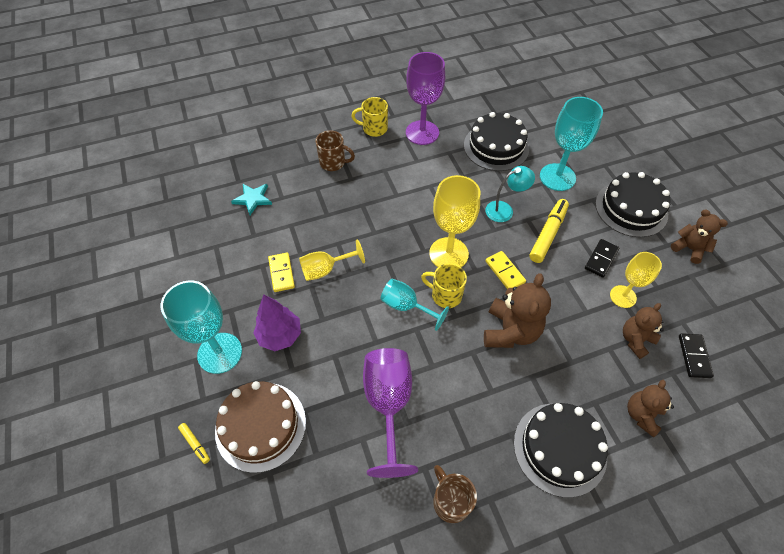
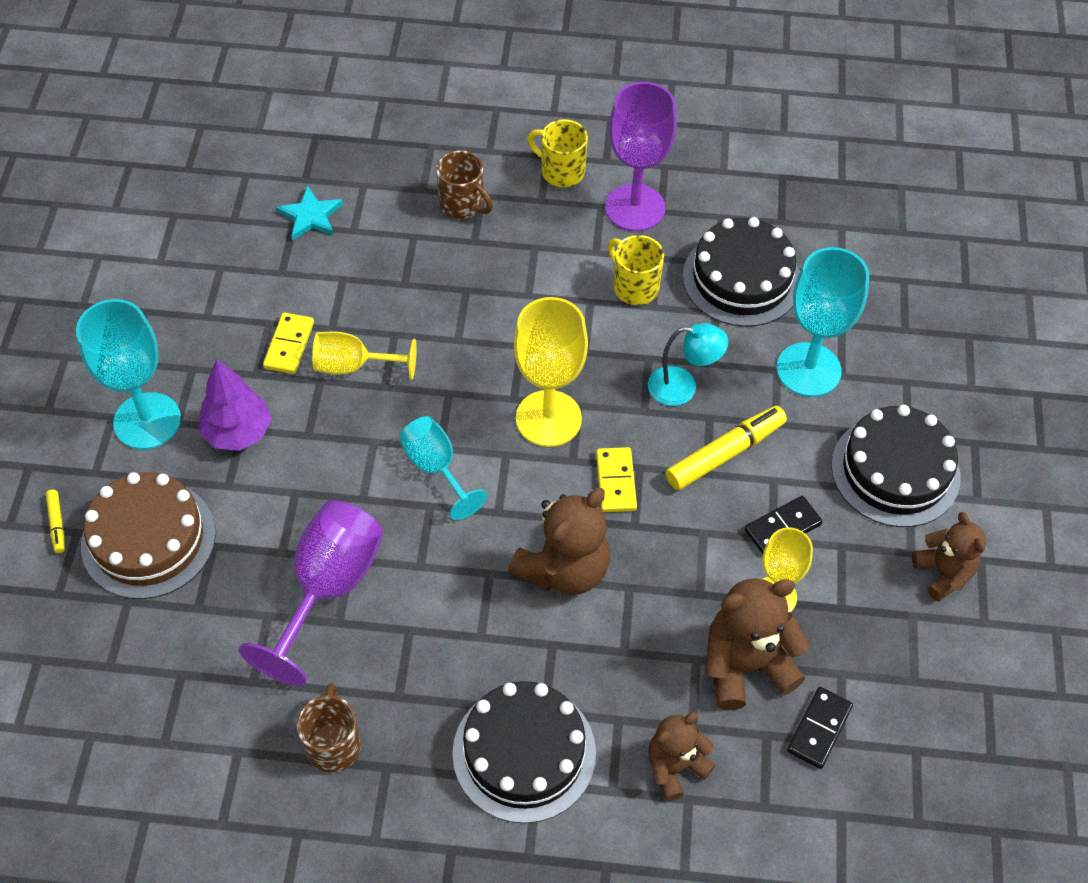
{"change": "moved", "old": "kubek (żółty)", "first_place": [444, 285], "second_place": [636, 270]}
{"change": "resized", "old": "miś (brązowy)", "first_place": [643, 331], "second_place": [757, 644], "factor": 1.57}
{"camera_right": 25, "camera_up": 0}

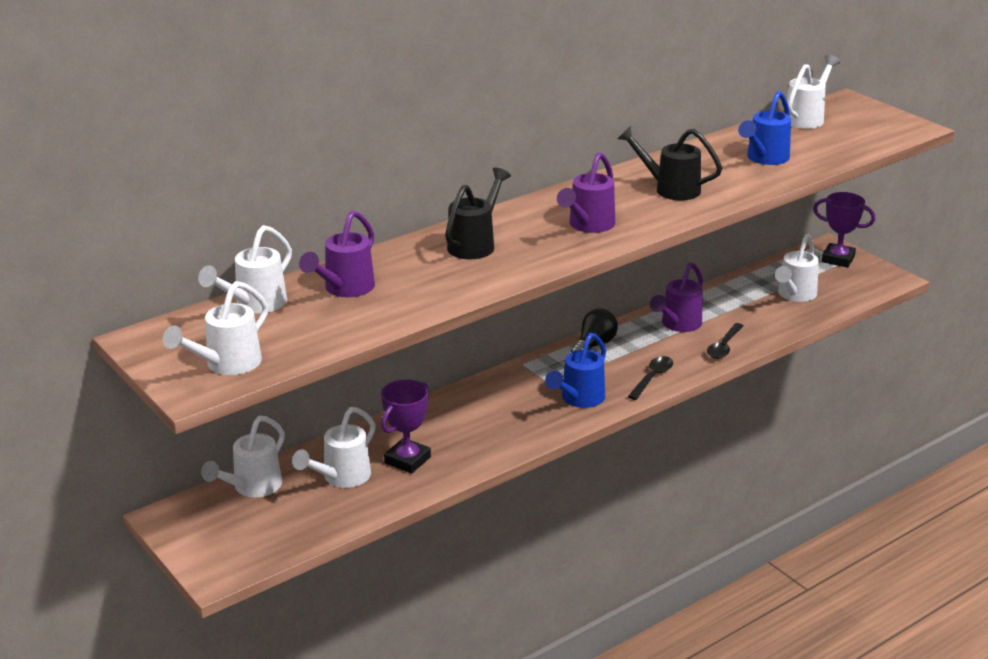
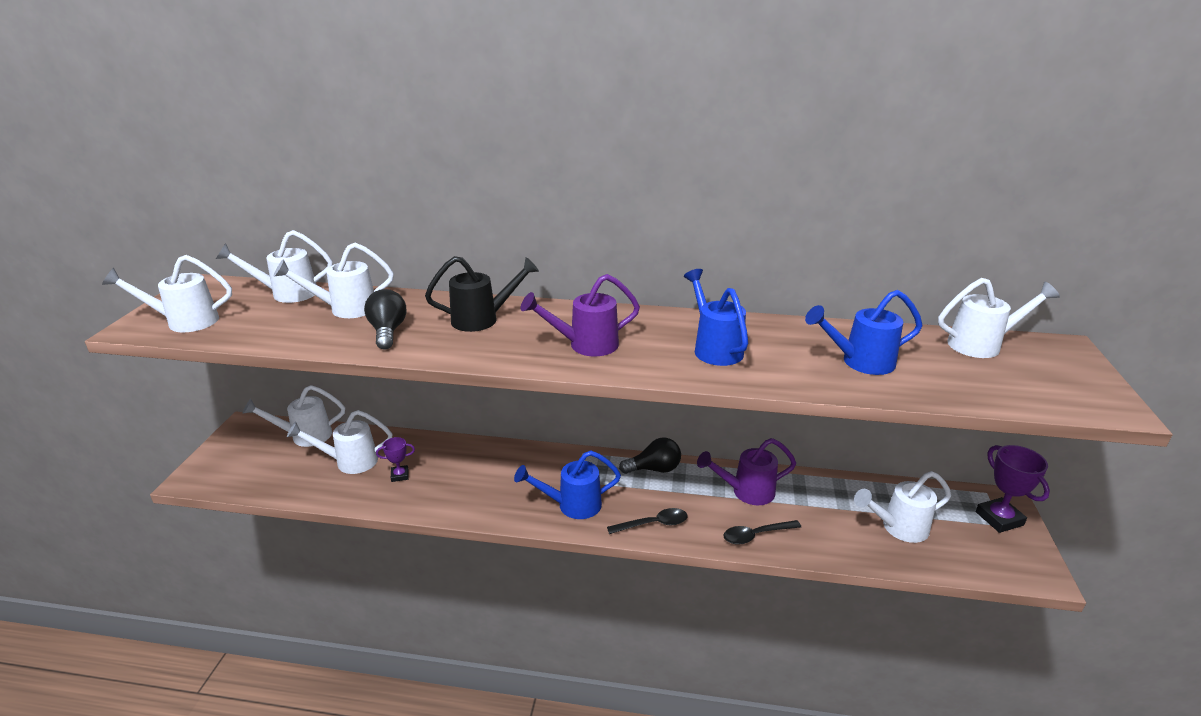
{"change": "added", "new": "żarówka (czarny)", "second_place": [385, 319]}
{"change": "recoloured", "old": "konewka (fioletowy)", "new": "konewka (biały)", "first_place": [337, 254], "second_place": [334, 280]}
{"change": "recoloured", "old": "konewka (czarny)", "new": "konewka (niebieski)", "first_place": [669, 163], "second_place": [716, 317]}
{"change": "resized", "old": "puchar (fioletowy)", "first_place": [406, 426], "second_place": [395, 459], "factor": 0.56}
{"camera_right": 45, "camera_up": 0}

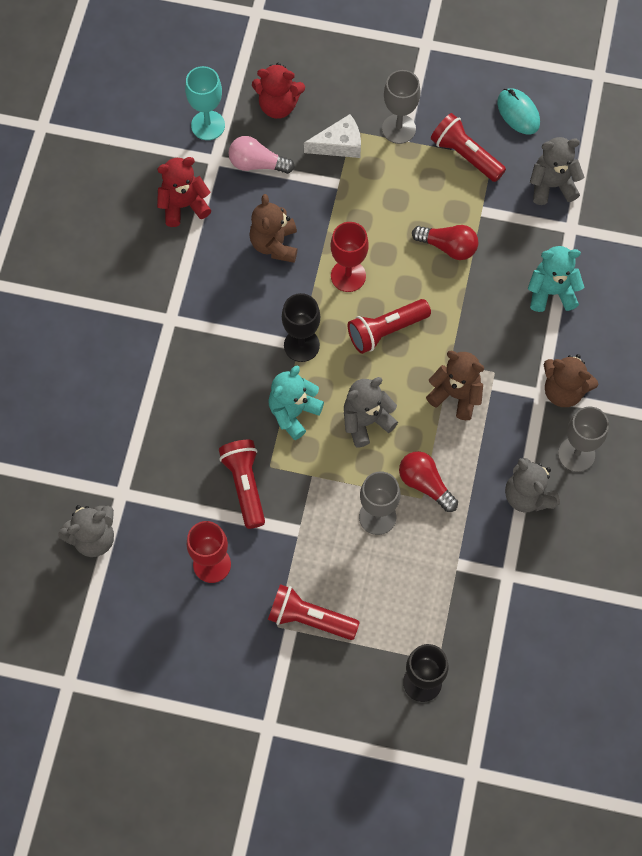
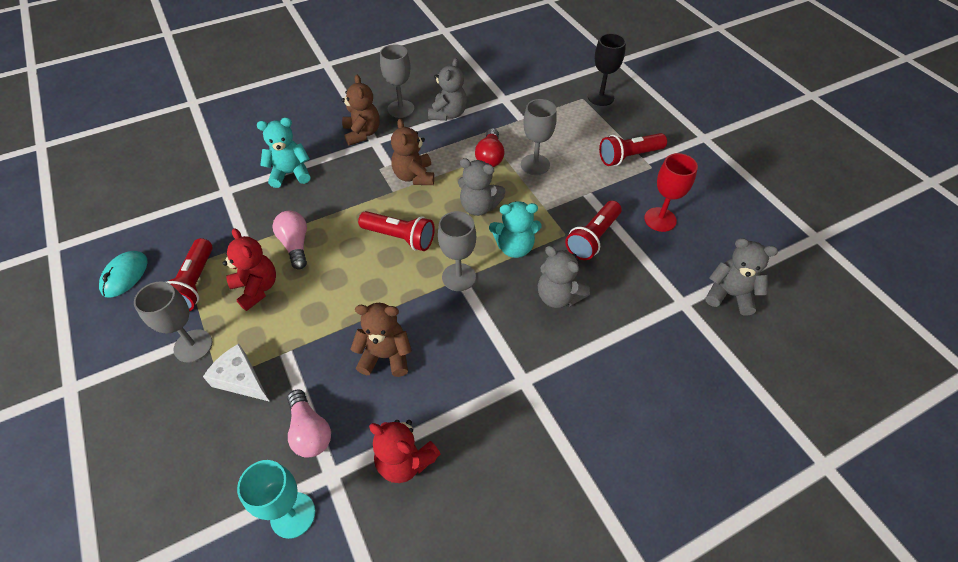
{"change": "removed", "old": "kielich (czerwony)", "first_place": [350, 257]}
{"change": "moved", "old": "miś (czerwony)", "first_place": [278, 91], "second_place": [249, 269]}
{"change": "moved", "old": "miś (szary)", "first_place": [557, 171], "second_place": [564, 277]}
{"change": "recoloured", "old": "kielich (czarny)", "new": "kielich (szary)", "first_place": [301, 327], "second_place": [457, 251]}
{"change": "recoloured", "old": "żarówka (czerwony)", "new": "żarówka (różowy)", "first_place": [445, 242], "second_place": [289, 240]}
{"change": "turned", "old": "miś (brązowy)", "first_place": [273, 228], "second_place": [381, 340], "degrees": -135}
{"change": "turned", "old": "latarka (czerwony)", "first_place": [314, 612], "second_place": [633, 149], "degrees": 90}
{"change": "turned", "old": "miś (turkusowy)", "first_place": [556, 279], "second_place": [284, 152], "degrees": 120}
{"camera_right": -130, "camera_up": -15}

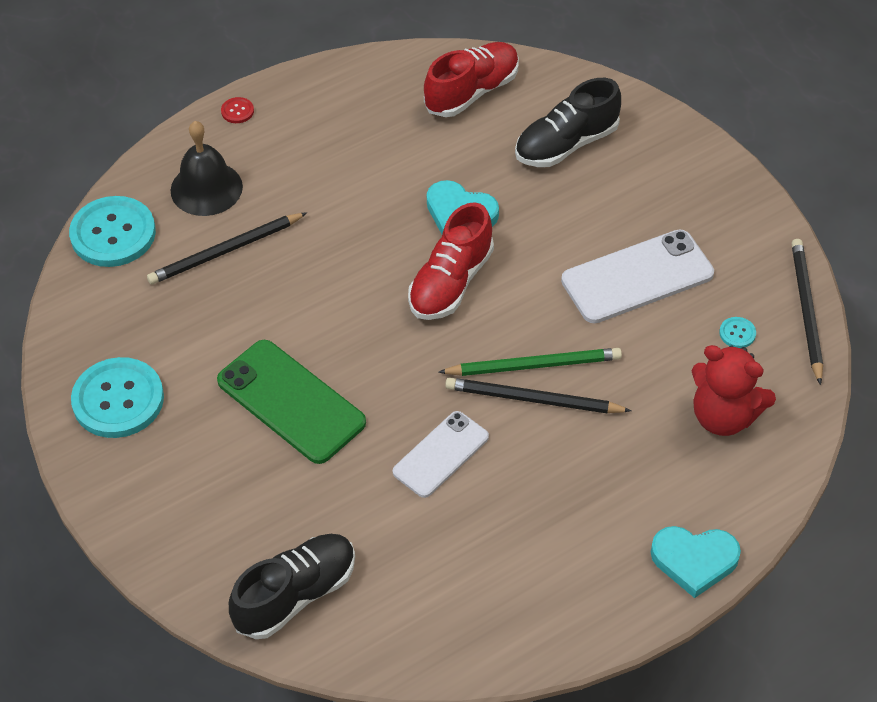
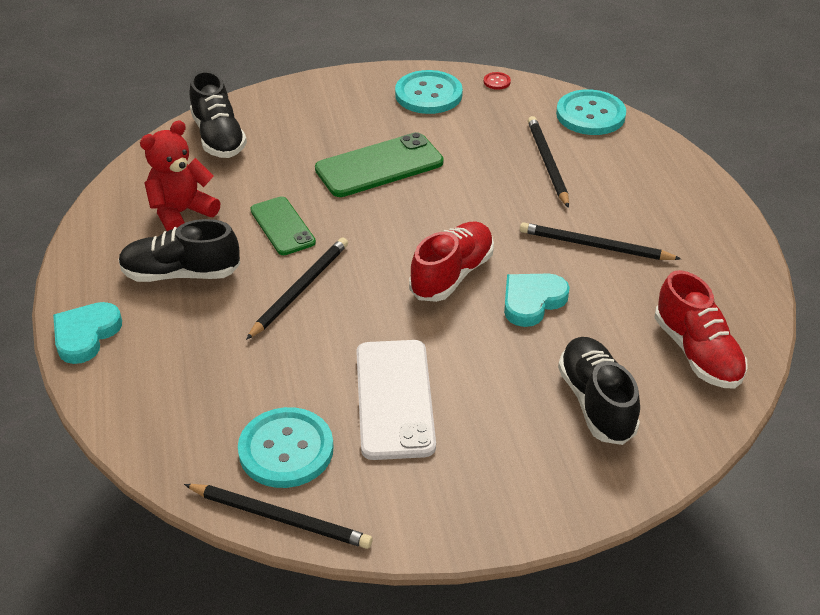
{"change": "removed", "old": "dzwonek (czarny)", "first_place": [206, 168]}
{"change": "removed", "old": "ołówek (zielony)", "first_place": [530, 362]}
{"change": "added", "new": "but (czarny)", "second_place": [179, 250]}
{"change": "added", "new": "ołówek (czarny)", "second_place": [600, 241]}
{"change": "moved", "old": "guzik (czerwony)", "first_place": [237, 110], "second_place": [497, 81]}
{"change": "moved", "old": "miś (czerwony)", "first_place": [734, 390], "second_place": [180, 175]}
{"change": "recoloured", "old": "telefon (biały)", "new": "telefon (zielony)", "first_place": [441, 454], "second_place": [283, 225]}
{"change": "turned", "old": "but (czerwony)", "first_place": [451, 261], "second_place": [451, 261], "degrees": 75}
{"change": "resized", "old": "guzik (turkusowy)", "first_place": [737, 332], "second_place": [286, 447], "factor": 2.45}
{"camera_right": 110, "camera_up": -10}

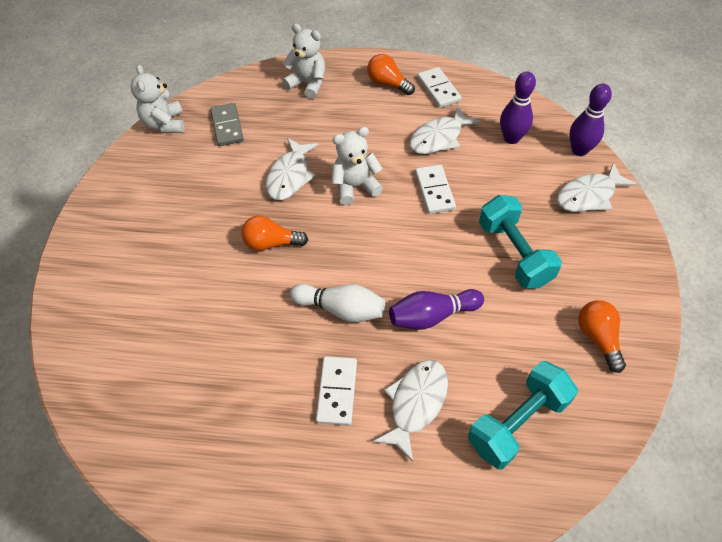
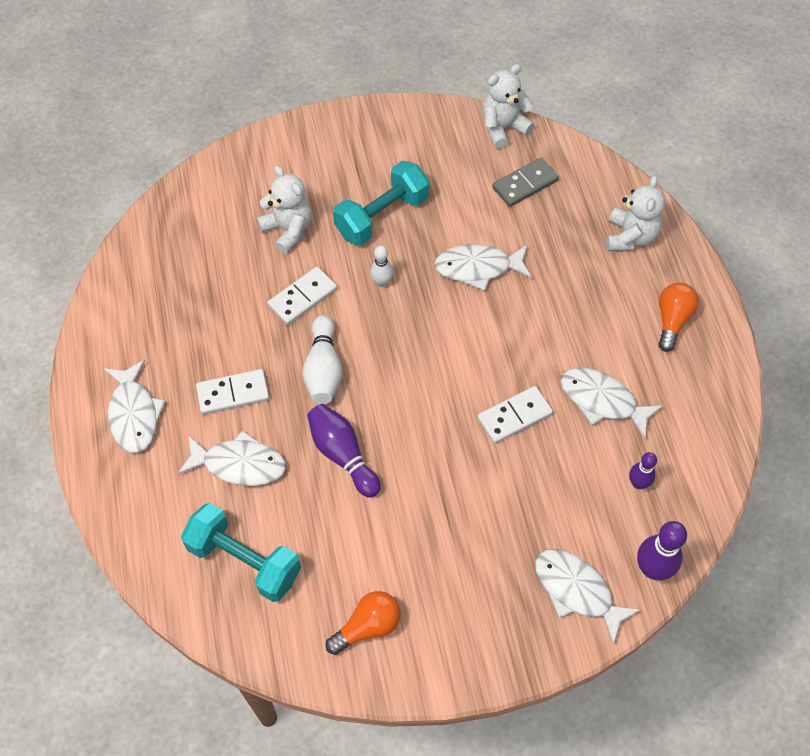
{"change": "added", "new": "ryba (biały)", "second_place": [134, 406]}
{"change": "moved", "old": "miś (biały)", "first_place": [357, 166], "second_place": [284, 210]}
{"change": "moved", "old": "kostka domina (biały)", "first_place": [439, 87], "second_place": [302, 296]}
{"change": "moved", "old": "hantel (turkusowy)", "first_place": [520, 242], "second_place": [381, 203]}
{"change": "replaced", "old": "żarówka (pomarańczowy)", "new": "kręgiel (biały)", "first_place": [274, 233], "second_place": [381, 266]}
{"change": "resized", "old": "kręgiel (fioletowy)", "first_place": [518, 107], "second_place": [643, 470], "factor": 0.61}
{"camera_right": 70, "camera_up": 5}

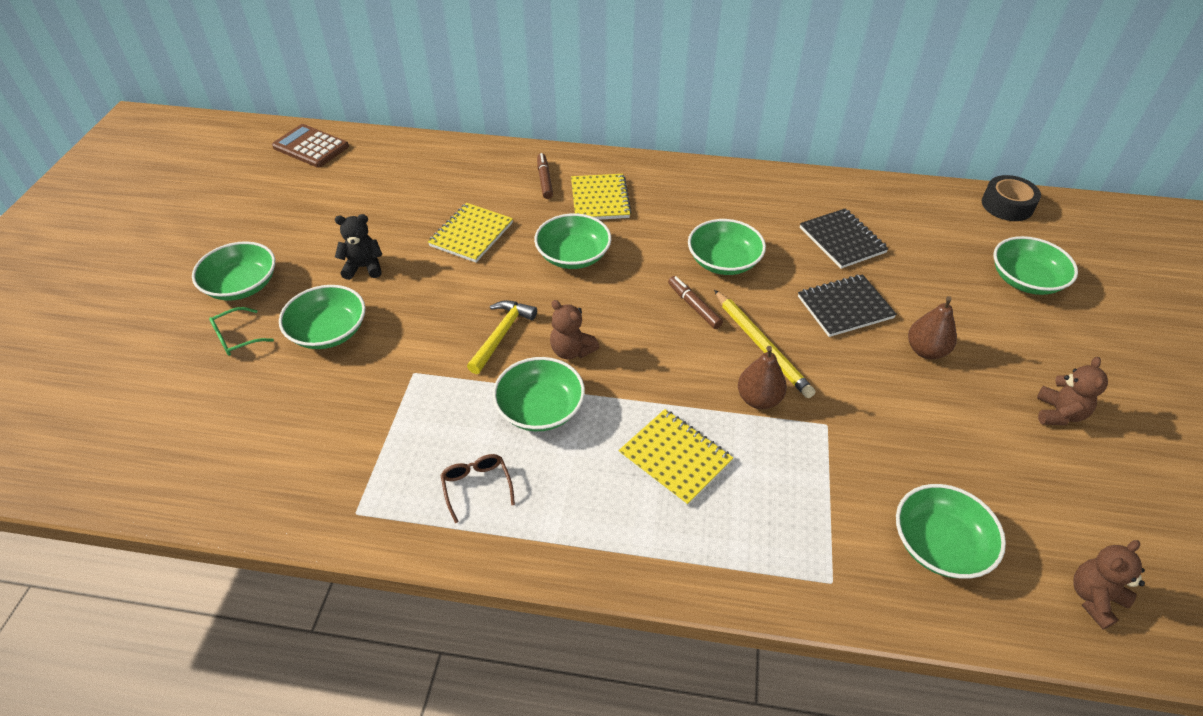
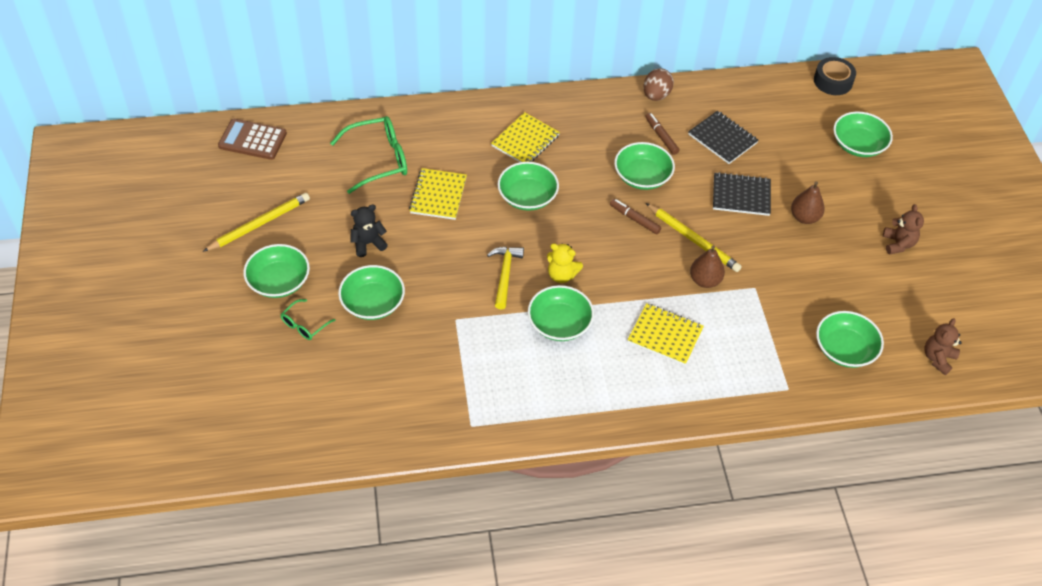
{"change": "removed", "old": "okulary (brązowy)", "first_place": [477, 488]}
{"change": "added", "new": "ołówek (żółty)", "second_place": [256, 222]}
{"change": "added", "new": "okulary (zielony)", "second_place": [368, 155]}
{"change": "added", "new": "jajko (brązowy)", "second_place": [659, 84]}
{"change": "moved", "old": "flamaster (brązowy)", "first_place": [545, 176], "second_place": [662, 134]}
{"change": "recoloured", "old": "miś (brązowy)", "new": "miś (żółty)", "first_place": [574, 329], "second_place": [565, 263]}
{"change": "turned", "old": "zeszyt (żółty)", "first_place": [601, 197], "second_place": [525, 137], "degrees": 60}
{"change": "turned", "old": "zeszyt (czarny)", "first_place": [847, 305], "second_place": [742, 194], "degrees": 45}
{"camera_right": -20, "camera_up": 5}

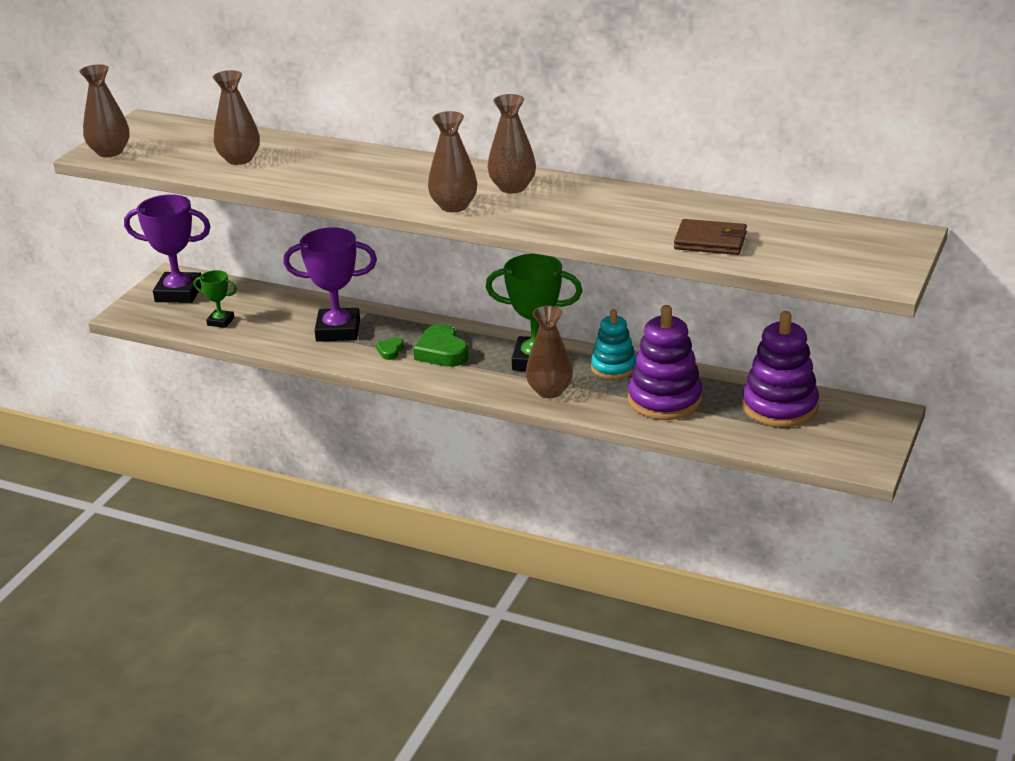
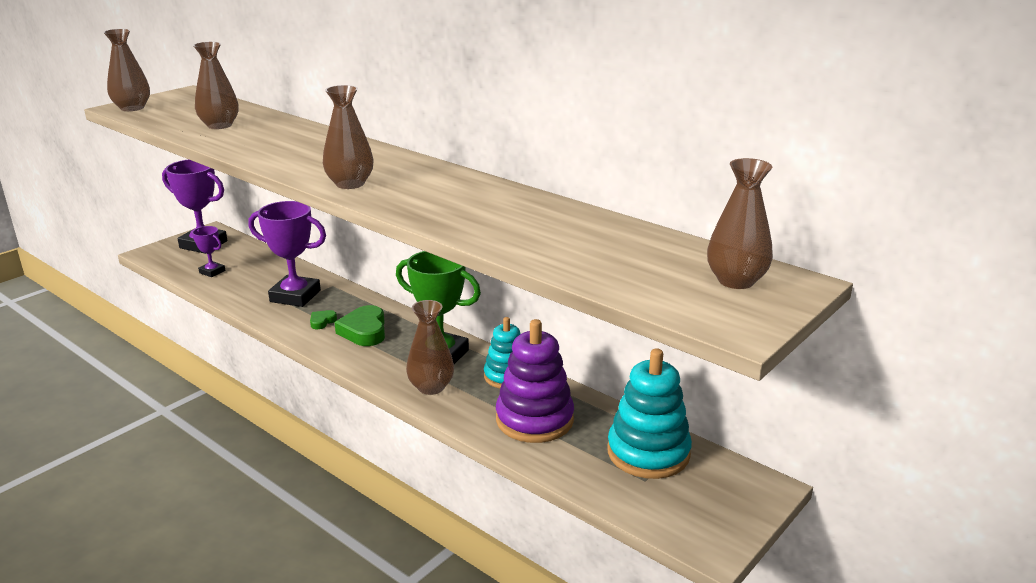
{"change": "removed", "old": "portfel (brązowy)", "first_place": [710, 237]}
{"change": "moved", "old": "wazon (brązowy)", "first_place": [511, 144], "second_place": [740, 223]}
{"change": "recoloured", "old": "puchar (zielony)", "new": "puchar (fioletowy)", "first_place": [215, 299], "second_place": [208, 251]}
{"change": "recoloured", "old": "zabawka nakładanka (fioletowy)", "new": "zabawka nakładanka (turkusowy)", "first_place": [780, 369], "second_place": [649, 413]}
{"camera_right": 15, "camera_up": -5}

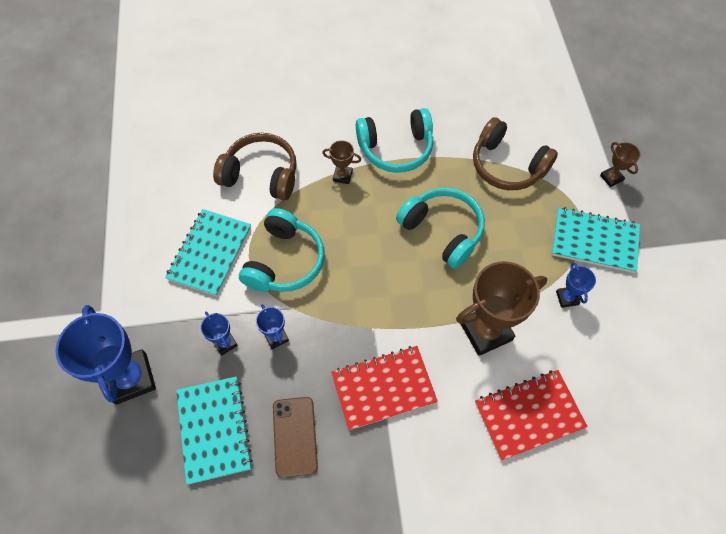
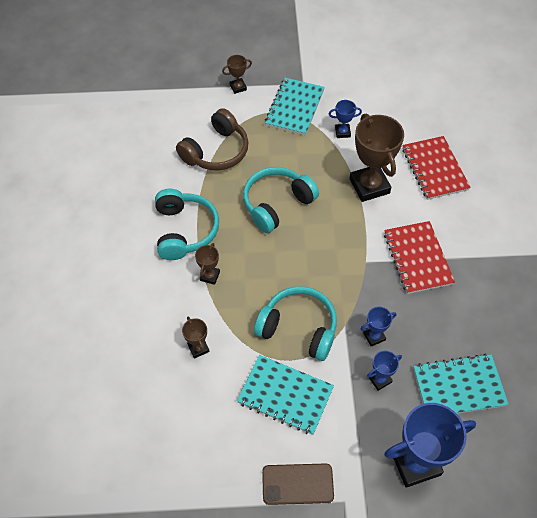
{"change": "moved", "old": "telefon (brązowy)", "first_place": [295, 437], "second_place": [298, 484]}
{"change": "replaced", "old": "słuchawki (brązowy)", "new": "puchar (brązowy)", "first_place": [255, 166], "second_place": [196, 337]}
{"camera_right": -85, "camera_up": -5}

